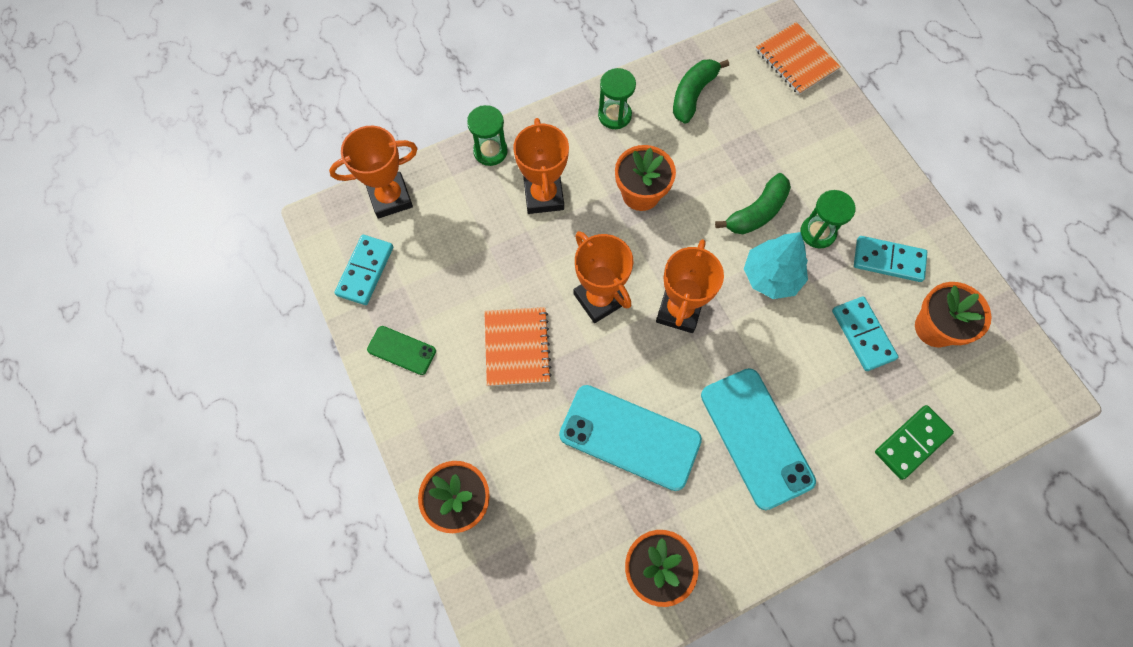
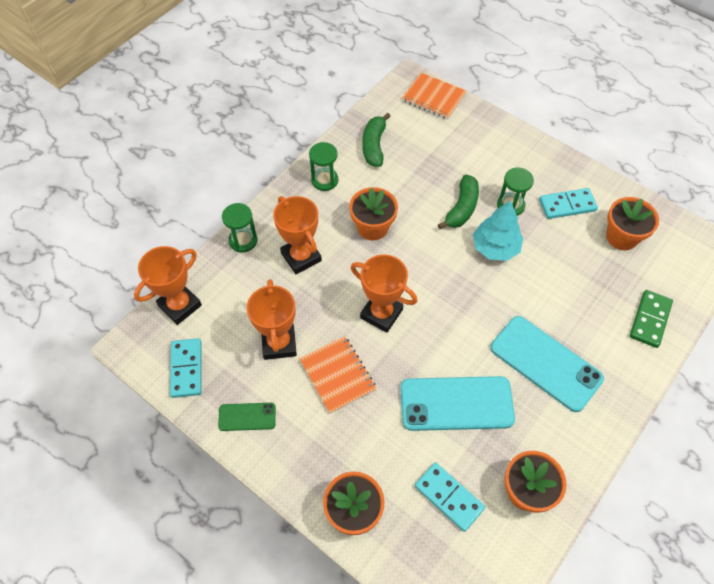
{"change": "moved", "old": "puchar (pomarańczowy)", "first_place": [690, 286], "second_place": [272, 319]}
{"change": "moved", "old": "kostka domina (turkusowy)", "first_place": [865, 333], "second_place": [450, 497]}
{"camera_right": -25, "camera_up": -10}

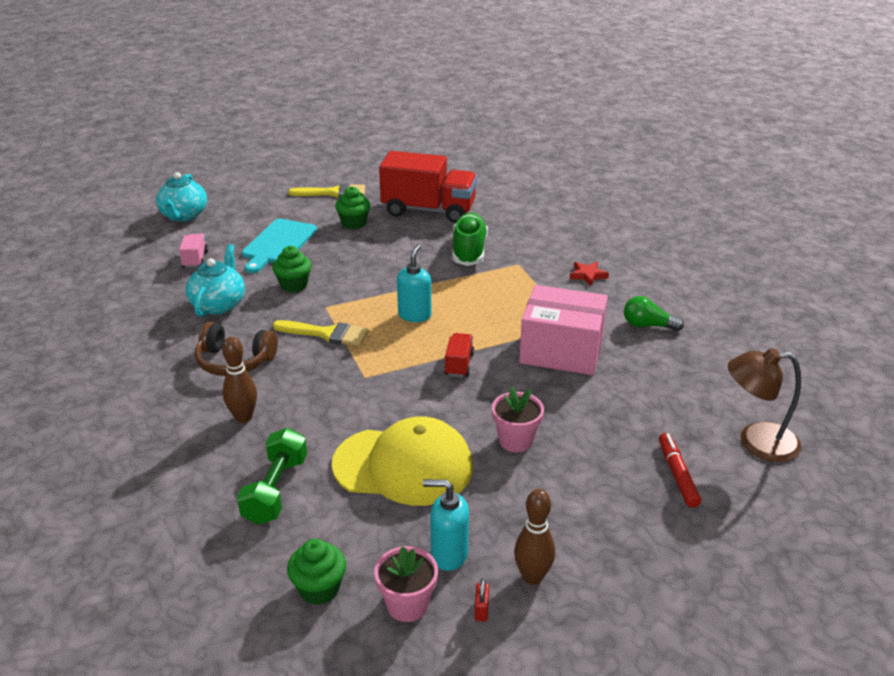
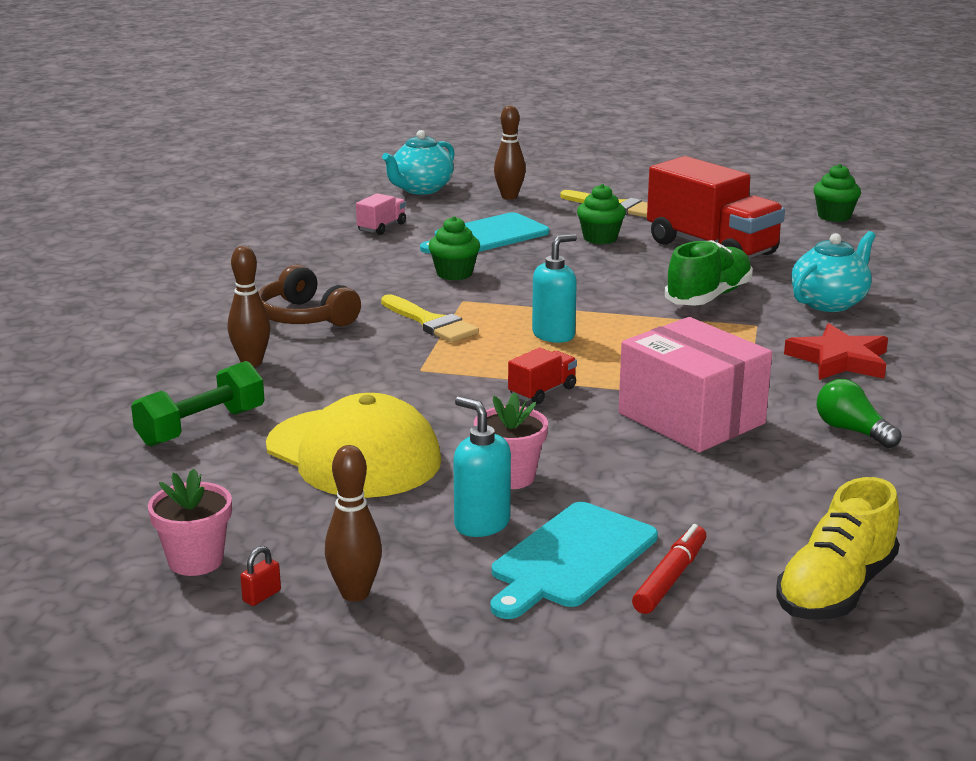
{"change": "added", "new": "deska do krojenia (turkusowy)", "second_place": [574, 560]}
{"change": "added", "new": "kręgiel (brązowy)", "second_place": [510, 152]}
{"change": "moved", "old": "imbryk (turkusowy)", "first_place": [215, 280], "second_place": [833, 271]}
{"change": "moved", "old": "muffinka (zielony)", "first_place": [316, 572], "second_place": [837, 193]}
{"change": "moved", "old": "dozownik mydła (turkusowy)", "first_place": [446, 525], "second_place": [482, 467]}
{"change": "replaced", "old": "lampka (brązowy)", "new": "but (żółty)", "first_place": [764, 405], "second_place": [837, 548]}
{"change": "resized", "old": "gwiazda (czerwony)", "first_place": [589, 274], "second_place": [836, 351], "factor": 1.72}
{"camera_right": 35, "camera_up": -10}

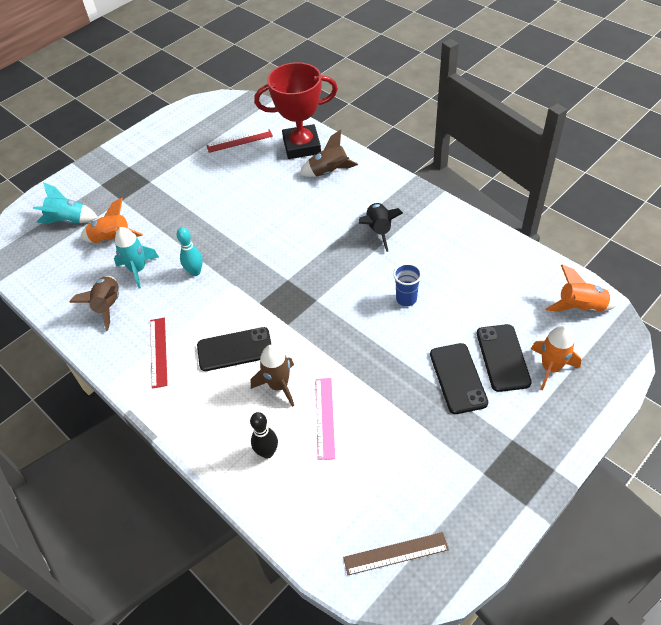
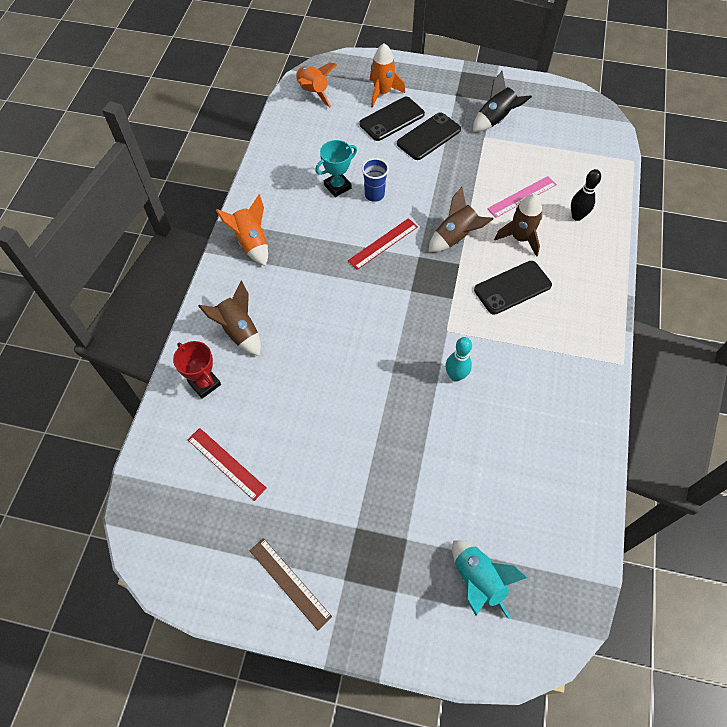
{"change": "removed", "old": "rakieta (turkusowy)", "first_place": [136, 257]}
{"change": "added", "new": "puchar (turkusowy)", "second_place": [336, 168]}
{"change": "moved", "old": "rakieta (brązowy)", "first_place": [94, 303], "second_place": [461, 219]}
{"change": "moved", "old": "rakieta (pomarańczowy)", "first_place": [112, 220], "second_place": [242, 230]}
{"change": "moved", "old": "linijka (czerwony)", "first_place": [159, 353], "second_place": [383, 244]}
{"change": "moved", "old": "linijka (brązowy)", "first_place": [396, 553], "second_place": [291, 584]}
{"change": "moved", "old": "rakieta (czarny)", "first_place": [381, 227], "second_place": [502, 101]}
{"change": "turned", "old": "telefon (czarny)", "first_place": [234, 349], "second_place": [513, 288], "degrees": -75}
{"change": "resized", "old": "puchar (czerwony)", "first_place": [296, 110], "second_place": [197, 370], "factor": 0.52}
{"camera_right": -125, "camera_up": 10}

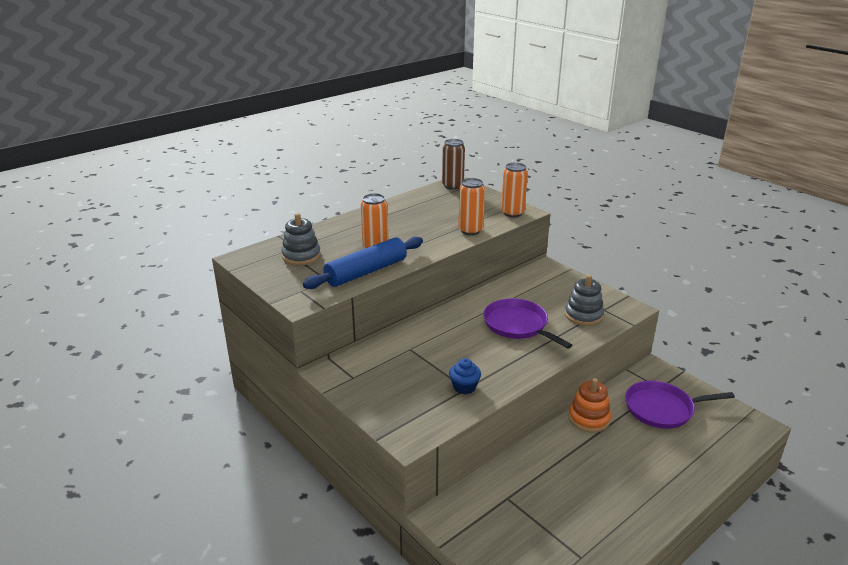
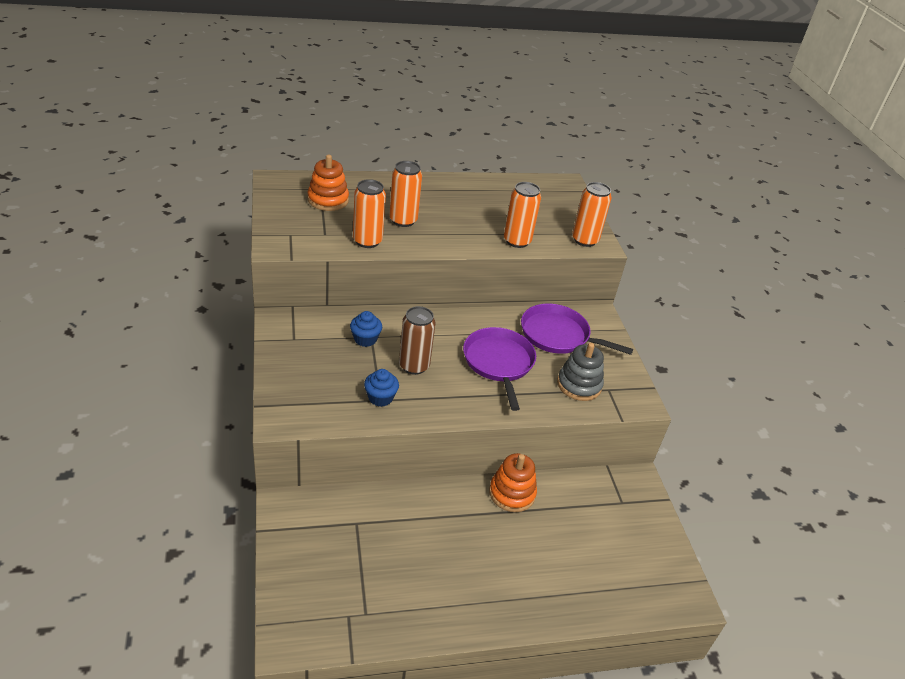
{"change": "added", "new": "muffinka (niebieski)", "second_place": [366, 329]}
{"change": "moved", "old": "puszka (brązowy)", "first_place": [453, 164], "second_place": [417, 340]}
{"change": "moved", "old": "patelnia (fioletowy)", "first_place": [680, 405], "second_place": [577, 329]}
{"change": "replaced", "old": "wałek do ciasta (niebieski)", "new": "puszka (pomarańczowy)", "first_place": [363, 262], "second_place": [369, 213]}
{"change": "recoloured", "old": "zabawka nakładanka (szary)", "new": "zabawka nakładanka (pomarańczowy)", "first_place": [301, 239], "second_place": [328, 183]}
{"camera_right": 25, "camera_up": 10}

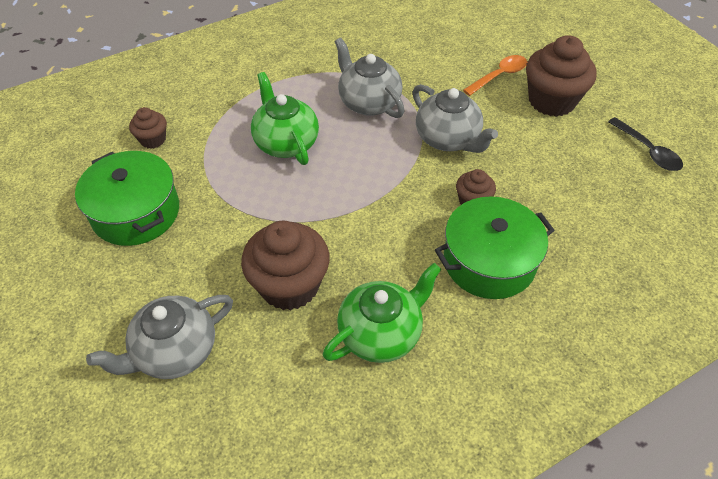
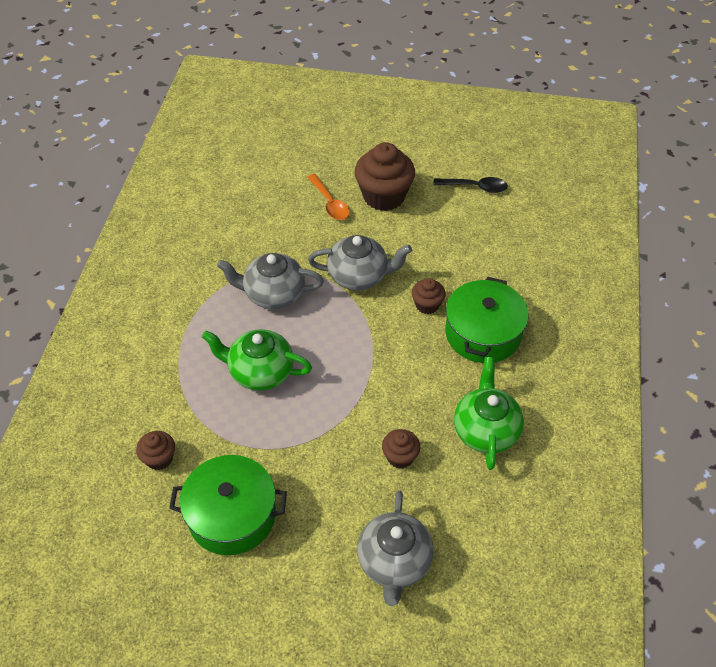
{"change": "turned", "old": "łyżka (pomarańczowy)", "first_place": [495, 75], "second_place": [328, 197], "degrees": 150}
{"change": "resized", "old": "muffinka (brązowy)", "first_place": [285, 266], "second_place": [401, 449], "factor": 0.51}
{"camera_right": -50, "camera_up": 0}

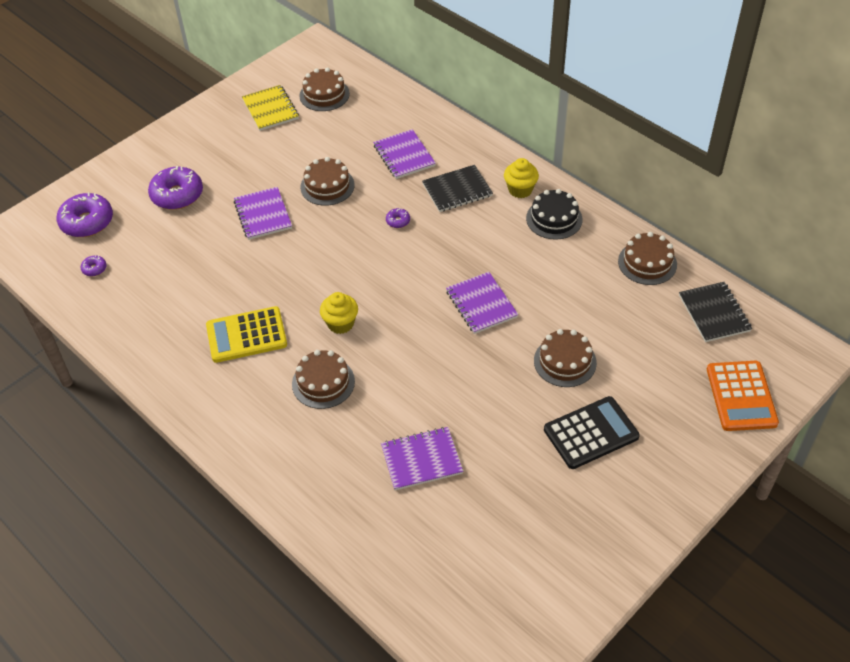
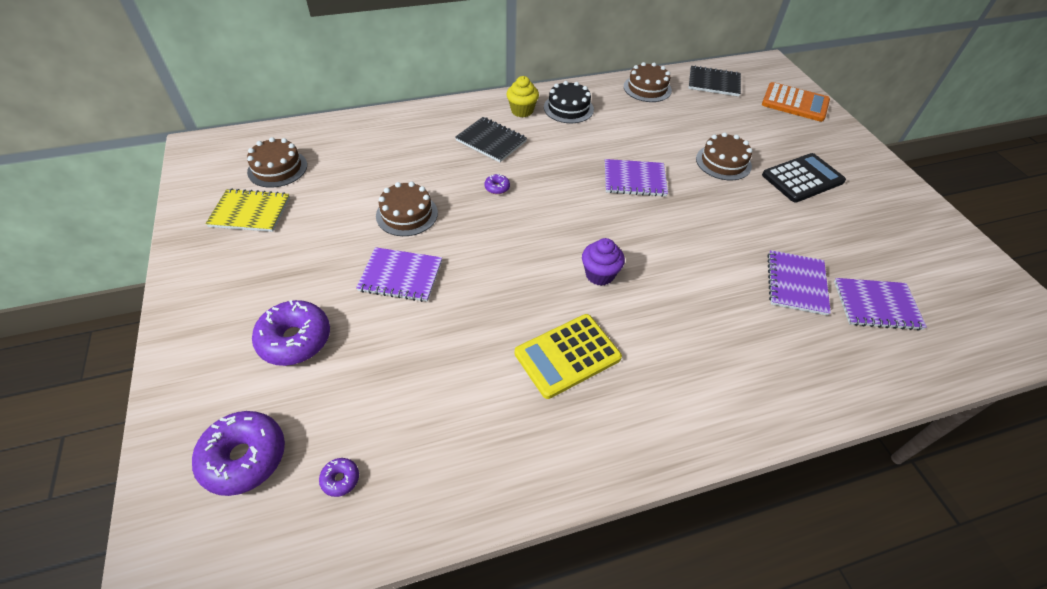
{"change": "removed", "old": "tort (brązowy)", "first_place": [323, 379]}
{"change": "moved", "old": "zeszyt (fioletowy)", "first_place": [404, 154], "second_place": [880, 304]}
{"change": "recoloured", "old": "muffinka (żółty)", "new": "muffinka (fioletowy)", "first_place": [339, 313], "second_place": [603, 262]}
{"change": "turned", "old": "kalkulator (żółty)", "first_place": [246, 334], "second_place": [568, 356], "degrees": 45}
{"change": "turned", "old": "zeszyt (czarny)", "first_place": [457, 188], "second_place": [491, 139], "degrees": -60}
{"change": "turned", "old": "kalkulator (czarny)", "first_place": [592, 432], "second_place": [804, 178], "degrees": 60}
{"camera_right": -65, "camera_up": 0}

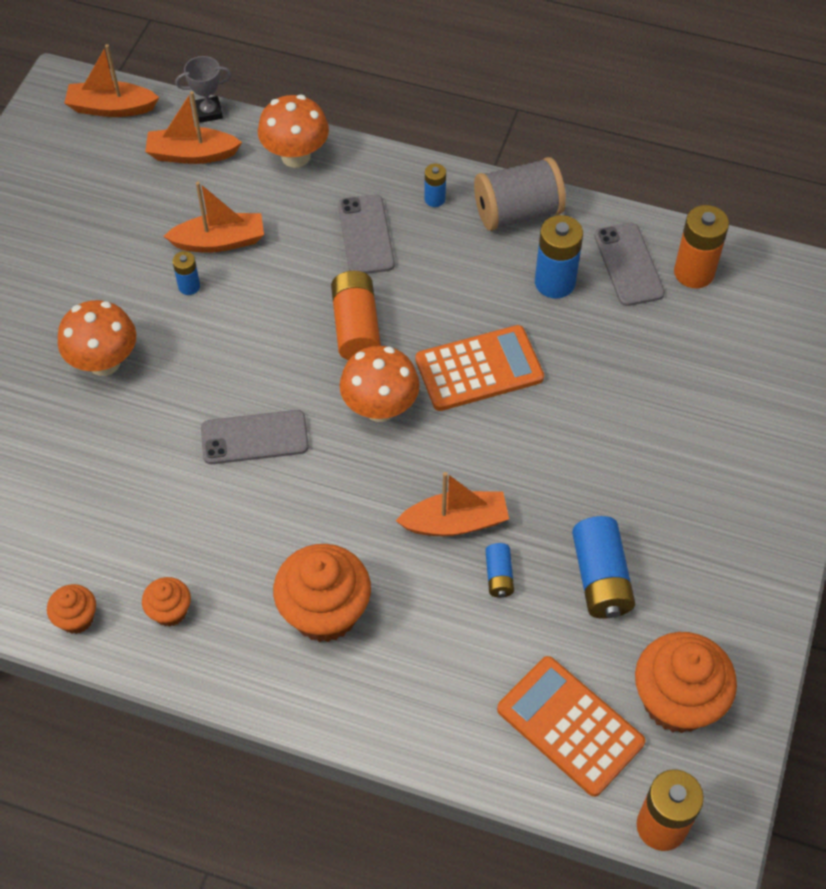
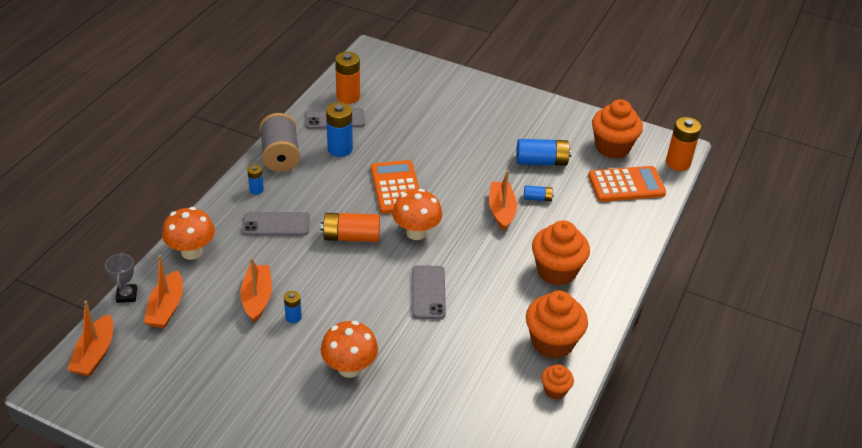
{"change": "turned", "old": "kalkulator (pomarańczowy)", "first_place": [571, 726], "second_place": [627, 184], "degrees": -150}
{"change": "resized", "old": "muffinka (pomarańczowy)", "first_place": [166, 602], "second_place": [557, 325], "factor": 1.97}
{"camera_right": -85, "camera_up": -15}

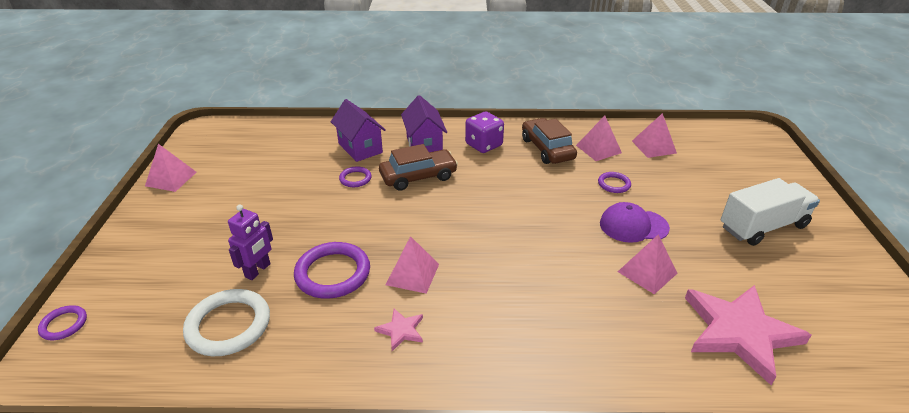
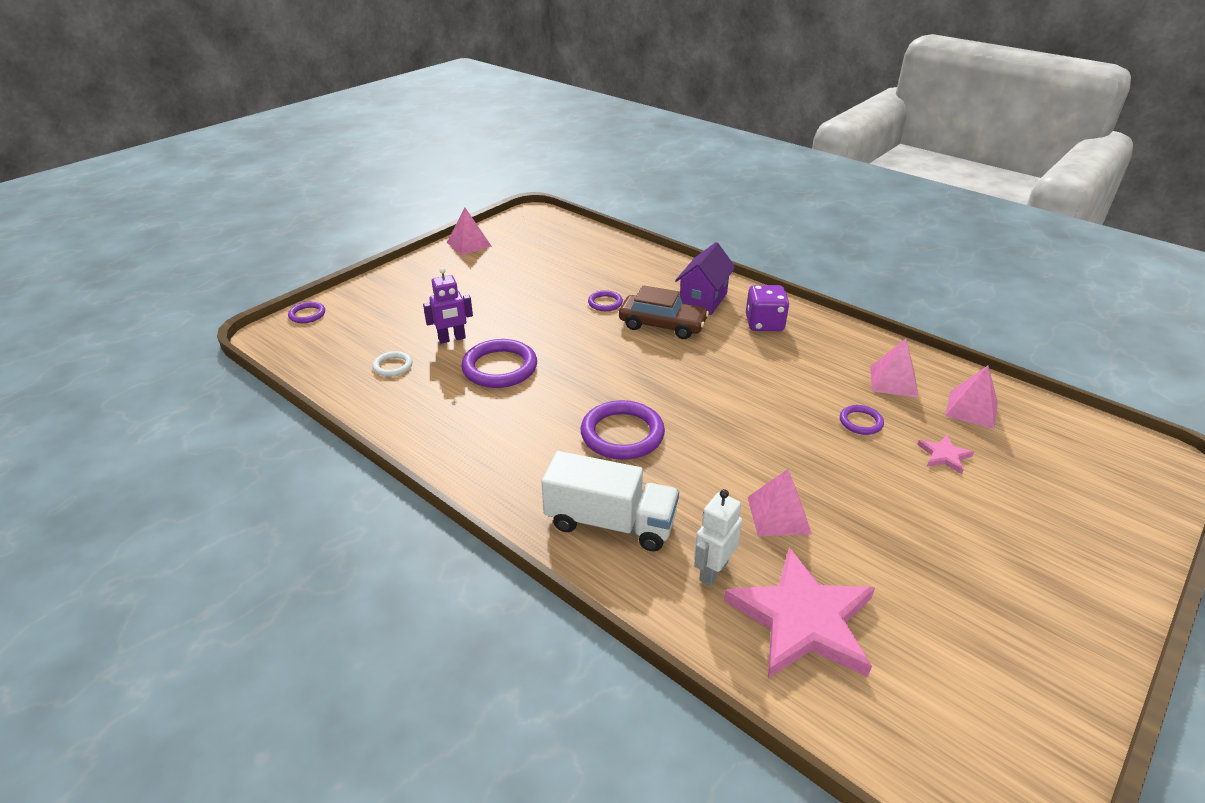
{"change": "removed", "old": "domek (fioletowy)", "first_place": [358, 130]}
{"change": "removed", "old": "piramida (różowy)", "first_place": [412, 265]}
{"change": "removed", "old": "samochód (brązowy)", "first_place": [549, 141]}
{"change": "removed", "old": "czapka (fioletowy)", "first_place": [635, 222]}
{"change": "added", "new": "pierścień (fioletowy)", "second_place": [623, 430]}
{"change": "added", "new": "robot (biały)", "second_place": [718, 537]}
{"change": "moved", "old": "gwiazda (różowy)", "first_place": [398, 329], "second_place": [945, 454]}
{"change": "moved", "old": "ciężarówka (biały)", "first_place": [770, 212], "second_place": [610, 501]}
{"change": "resized", "old": "pierścień (biały)", "first_place": [226, 322], "second_place": [392, 364], "factor": 0.52}
{"camera_right": 40, "camera_up": 0}

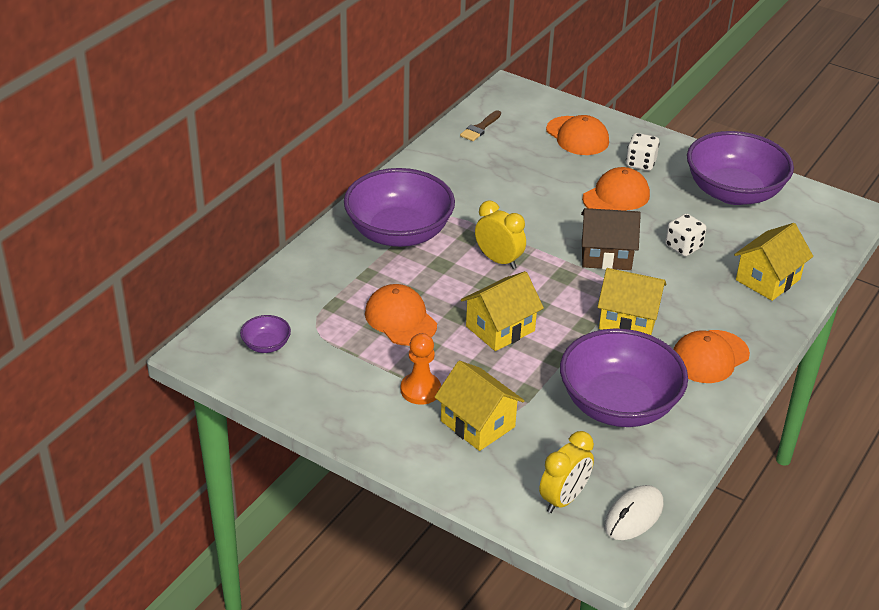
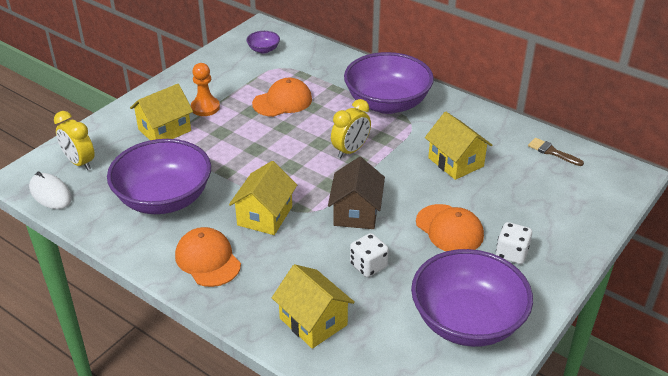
{"change": "removed", "old": "czapka (pomarańczowy)", "first_place": [577, 135]}
{"change": "moved", "old": "domek (żółty)", "first_place": [502, 311], "second_place": [459, 146]}
{"camera_right": 95, "camera_up": 0}

